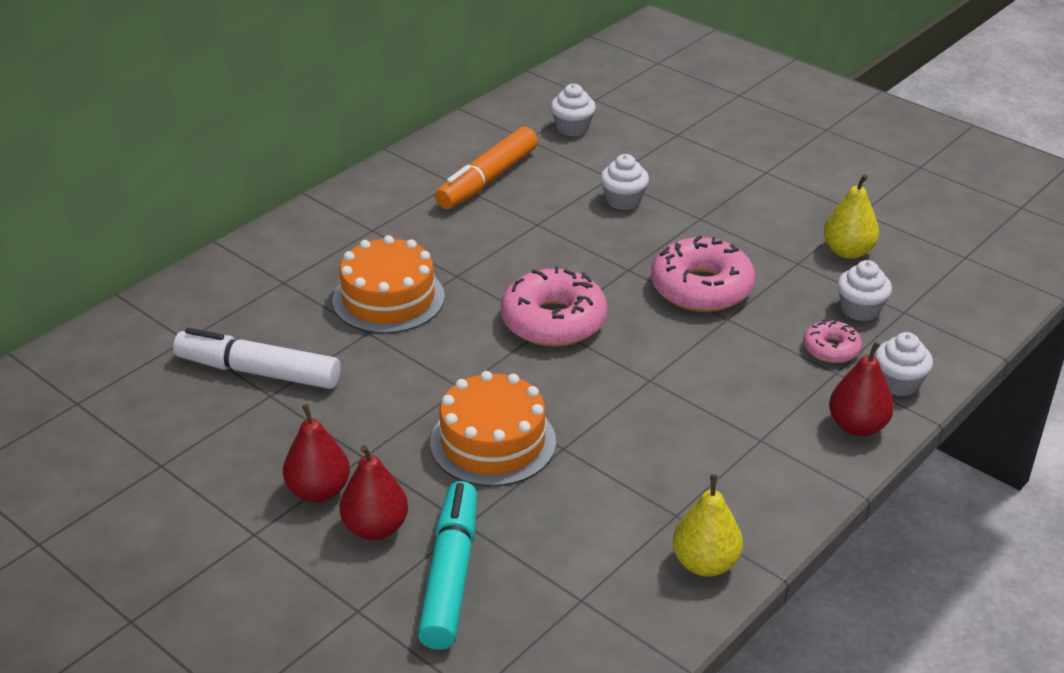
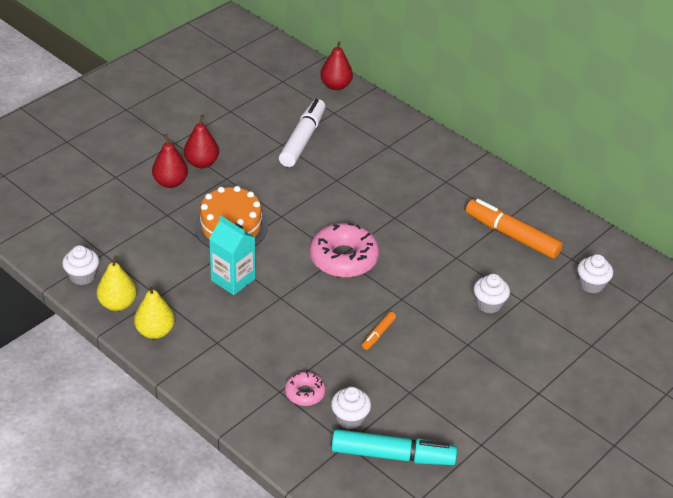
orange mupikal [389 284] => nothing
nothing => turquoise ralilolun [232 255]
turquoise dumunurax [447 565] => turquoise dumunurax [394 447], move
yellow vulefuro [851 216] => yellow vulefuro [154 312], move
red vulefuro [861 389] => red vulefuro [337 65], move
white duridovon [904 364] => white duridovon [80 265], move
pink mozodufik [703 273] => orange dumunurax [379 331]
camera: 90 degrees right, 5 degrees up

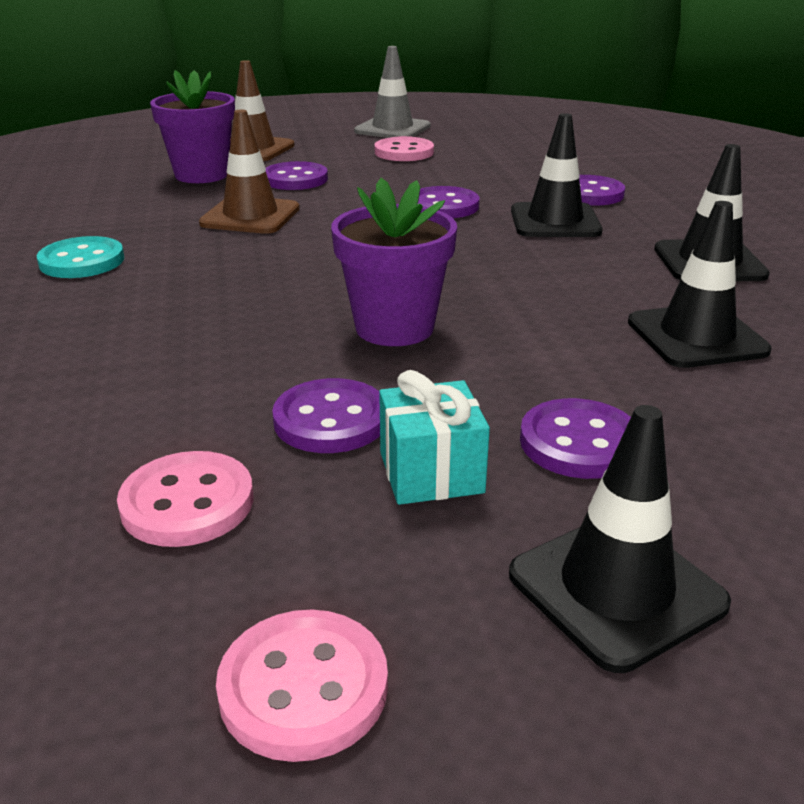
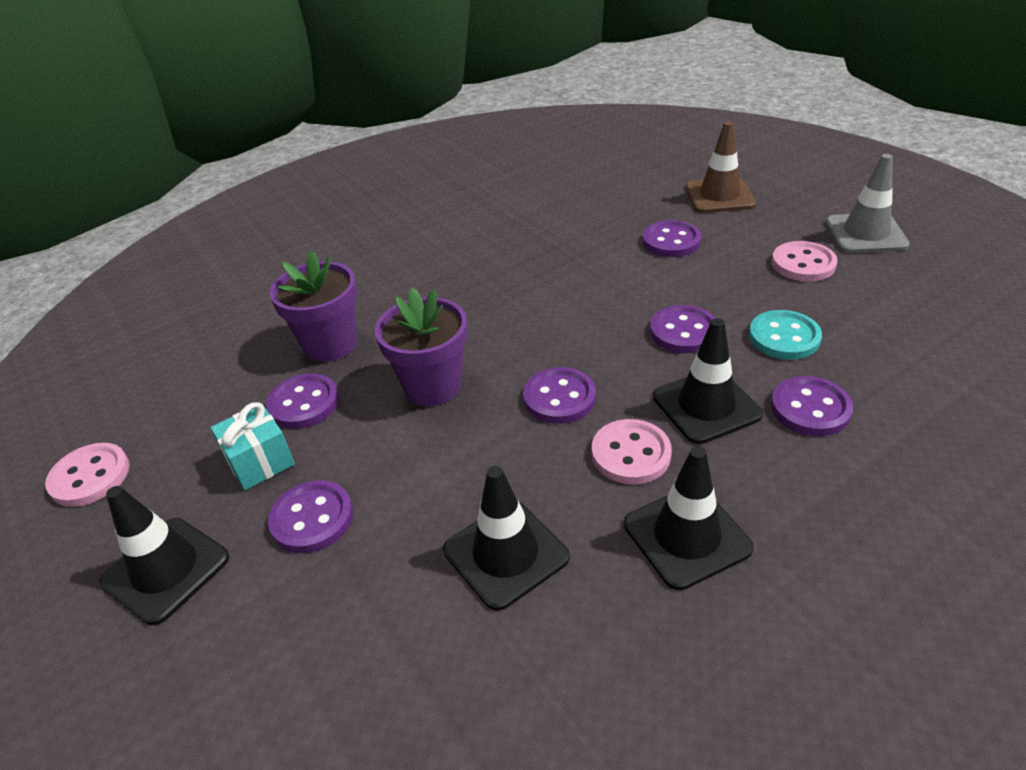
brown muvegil [249 172] => nothing
nothing => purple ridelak [559 395]
turquoise ridelak [80 257] => turquoise ridelak [785 335], move
pink ridelak [185 499] => pink ridelak [632 451], move
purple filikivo [192 126] => purple filikivo [313 306], move
camera: 70 degrees right, 10 degrees up

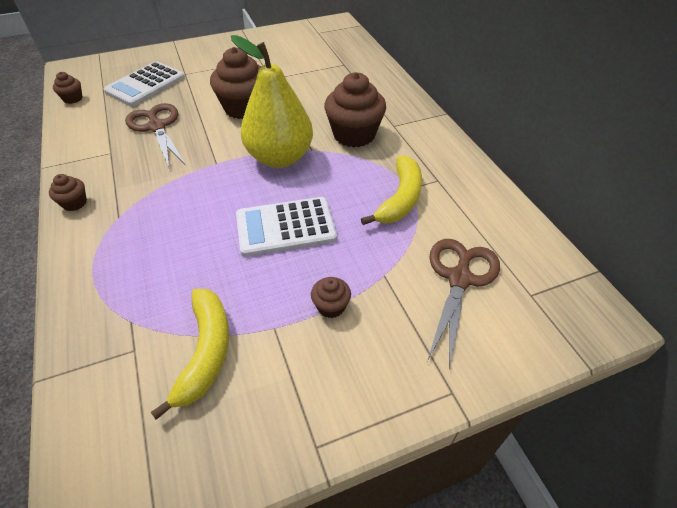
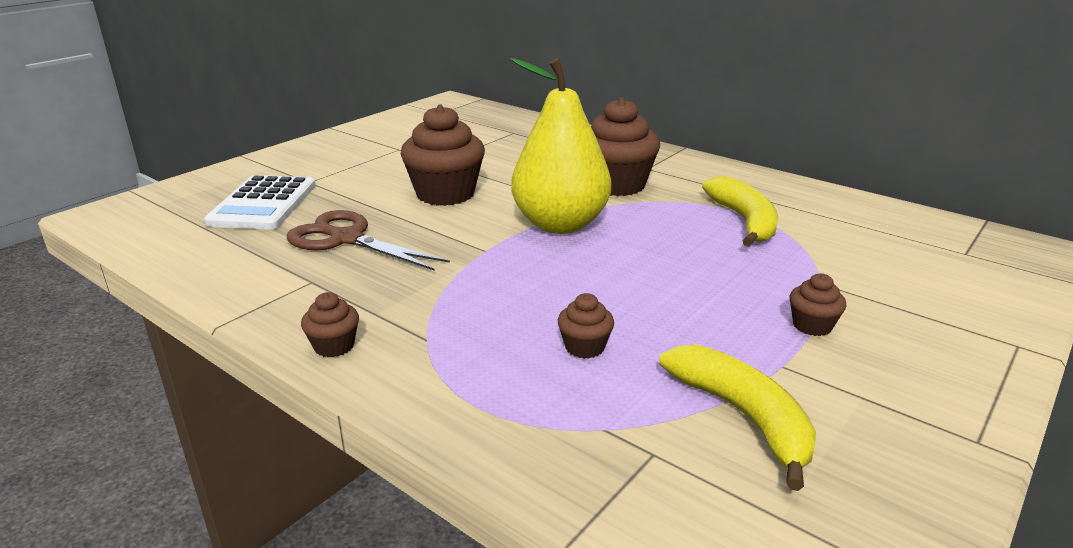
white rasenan [286 227] => nothing
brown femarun [463 304] => nothing
brown duridovon [67 88] => brown duridovon [586 326], move
camera: 30 degrees left, 20 degrees down

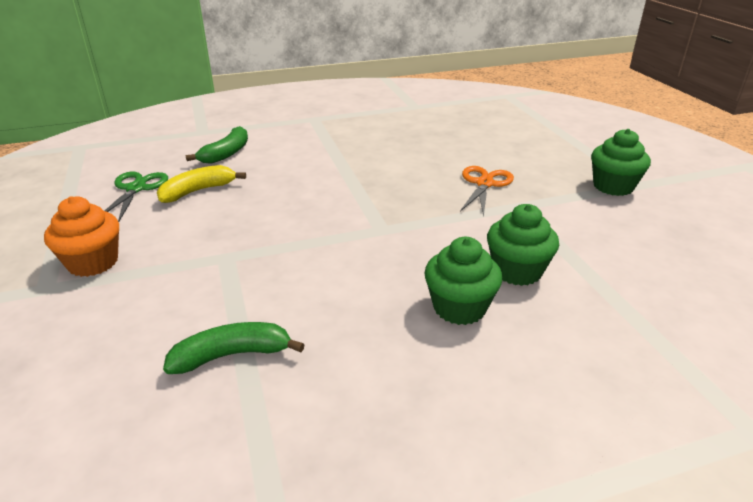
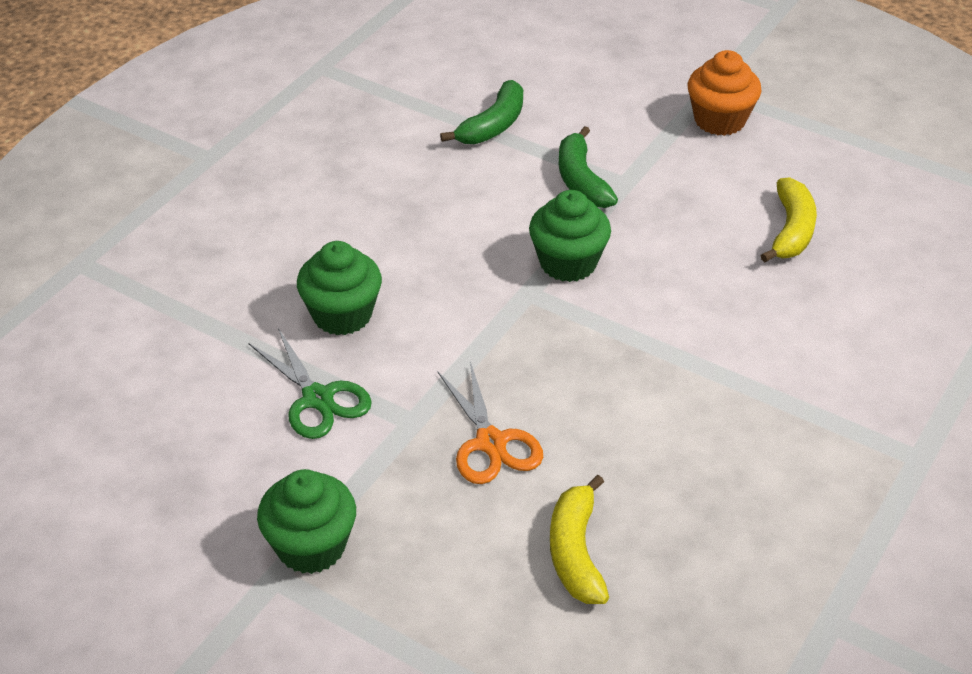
nothing => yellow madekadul [579 539]
green femarun [136 197] => green femarun [310 383], move
green madekadul [216 145] => green madekadul [588 167], move
green duridovon [463 281] => green duridovon [570 236], move
camera: 140 degrees right, 10 degrees up

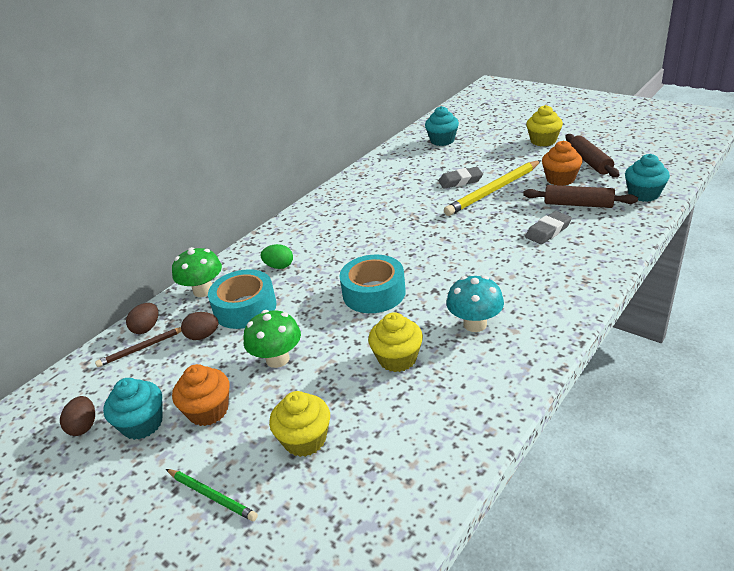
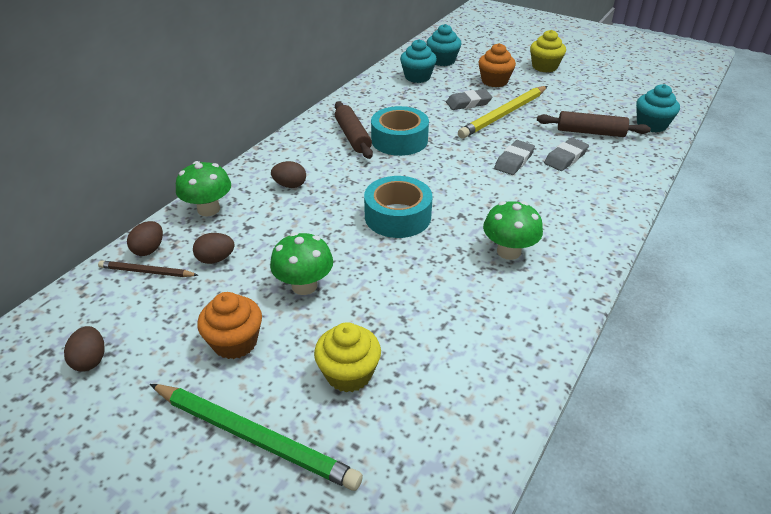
yellow duridovon [395 342] => nothing
nothing => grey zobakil [514 157]
turquoise duridovon [132 409] => turquoise duridovon [418 61], move
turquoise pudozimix [242 299] => turquoise pudozimix [400 131], move
orange duridovon [562 163] => orange duridovon [497 65], move
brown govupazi [593 156] => brown govupazi [354 130], move
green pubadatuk [276 256] => brown pubadatuk [288 174]
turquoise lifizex [475 304] => green lifizex [513 230]
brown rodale [138 347] => brown rodale [148 269], 45 degrees clockwise
green rodale [212 495] => green rodale [256 437], x1.86
camera: 10 degrees left, 5 degrees up

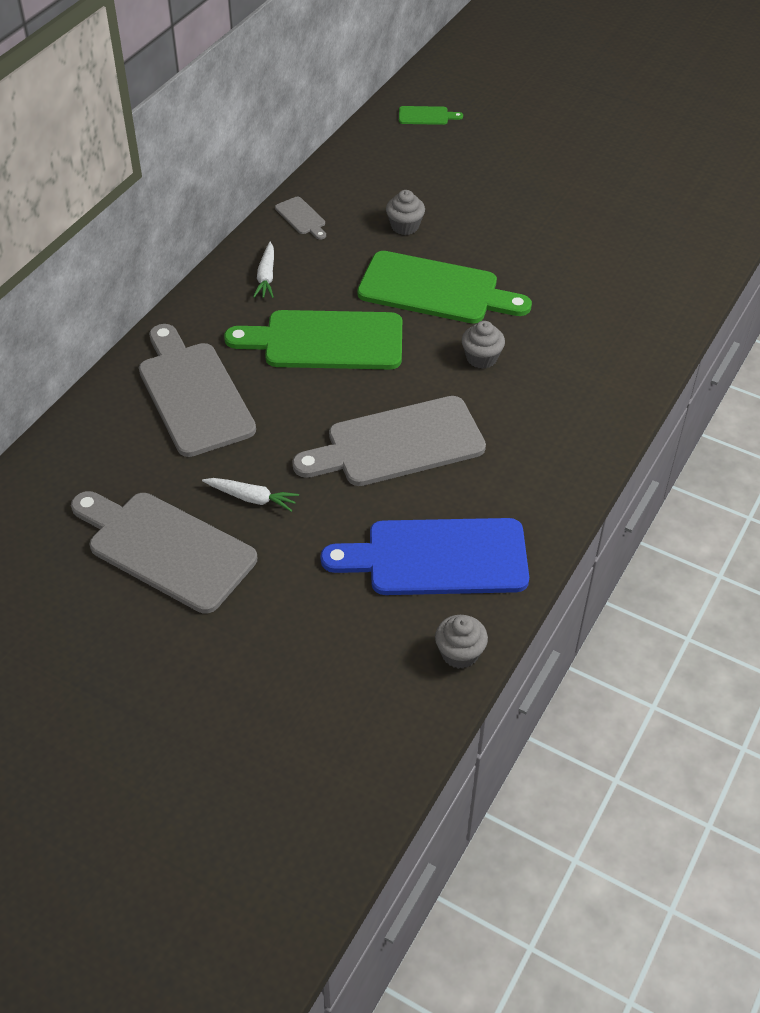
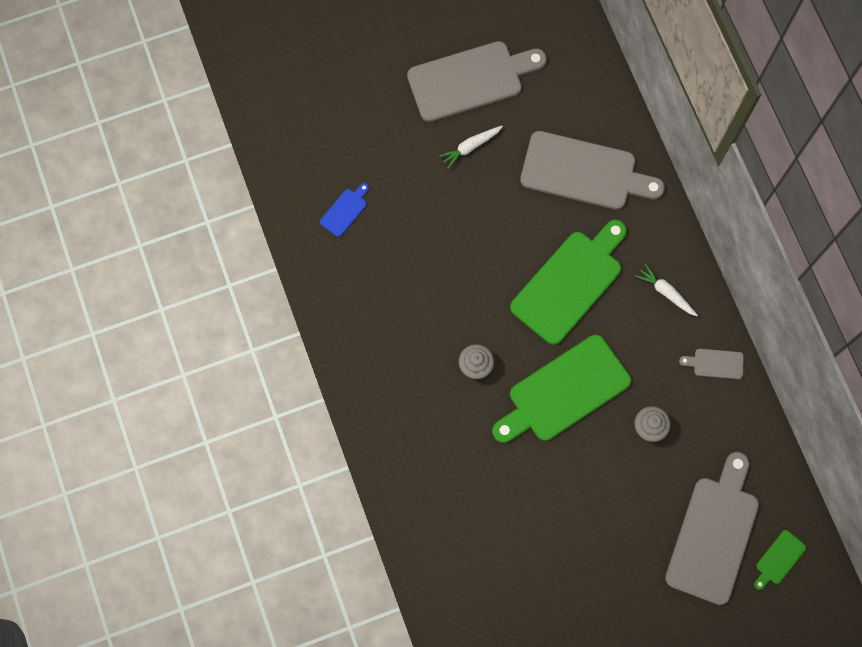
grey duridovon [461 642] => nothing
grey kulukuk [389 441] => grey kulukuk [712 528], move
blue kulukuk [424 556] => blue kulukuk [344 210], x0.43
camera: 130 degrees right, 25 degrees up

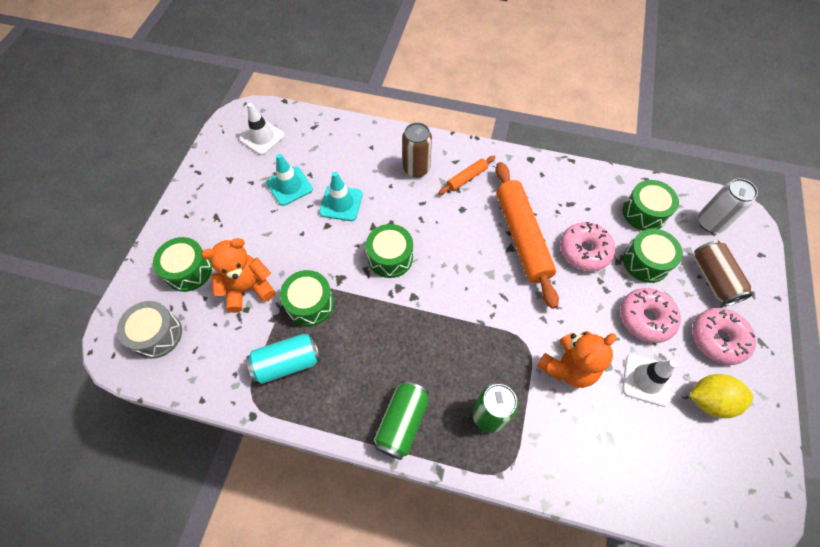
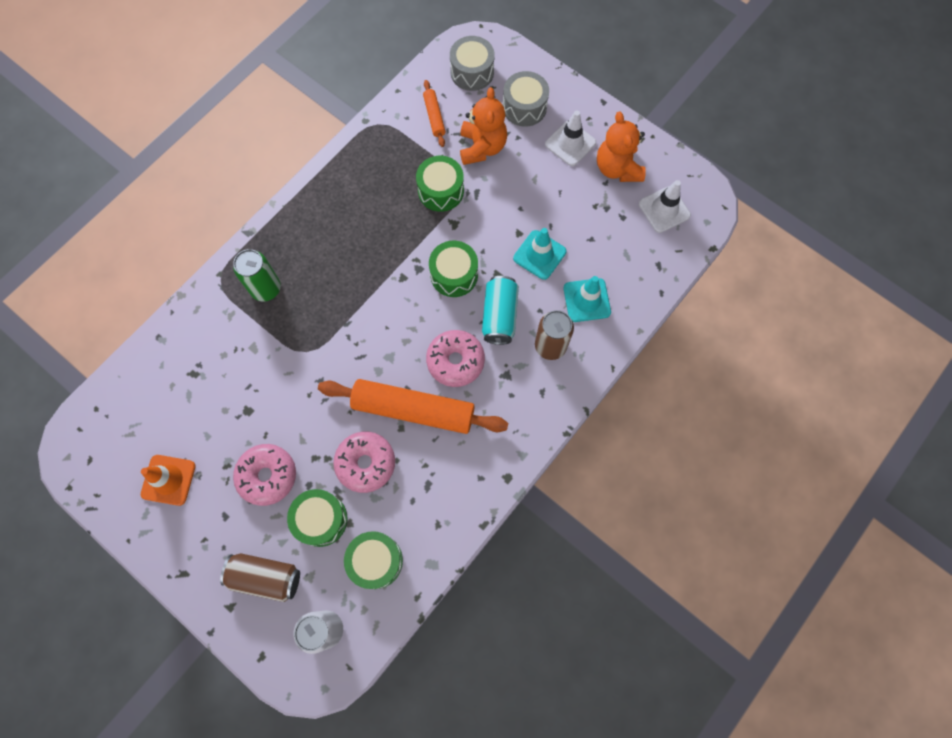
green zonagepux [401 420] => nothing
turquoise zonagepux [283 359] => turquoise zonagepux [500 310], move
turquoise muvegil [289 180] => turquoise muvegil [587 299], move
orange govupazi [466 175] => orange govupazi [434 113], move
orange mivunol [577 359] => orange mivunol [621 147], move
white muvegil [649 380] => white muvegil [570 138], move
pink mozodufik [724 336] => pink mozodufik [455 358], move
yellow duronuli [721 396] => orange muvegil [168 480]
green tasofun [182 264] => grey tasofun [526 99]
camera: 115 degrees right, 10 degrees up

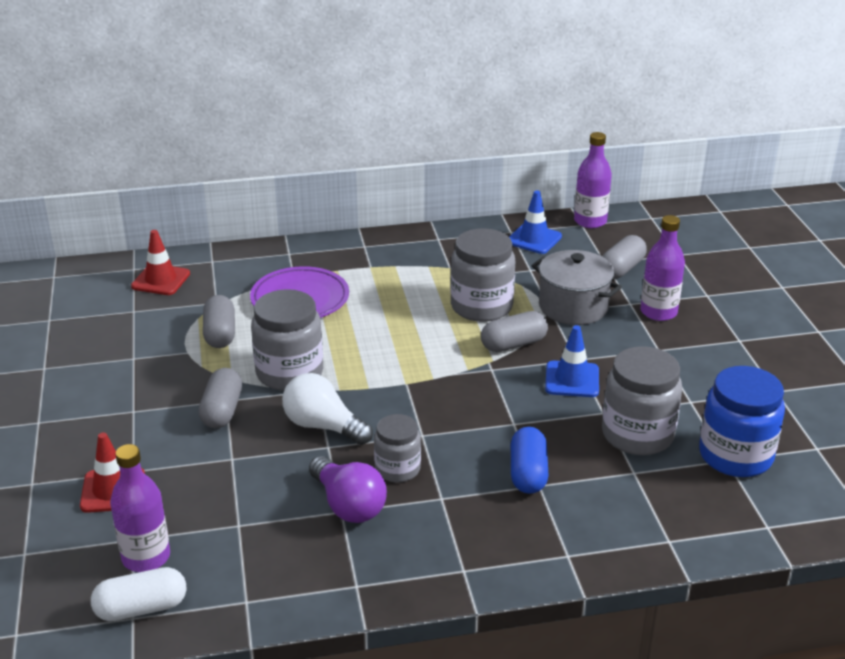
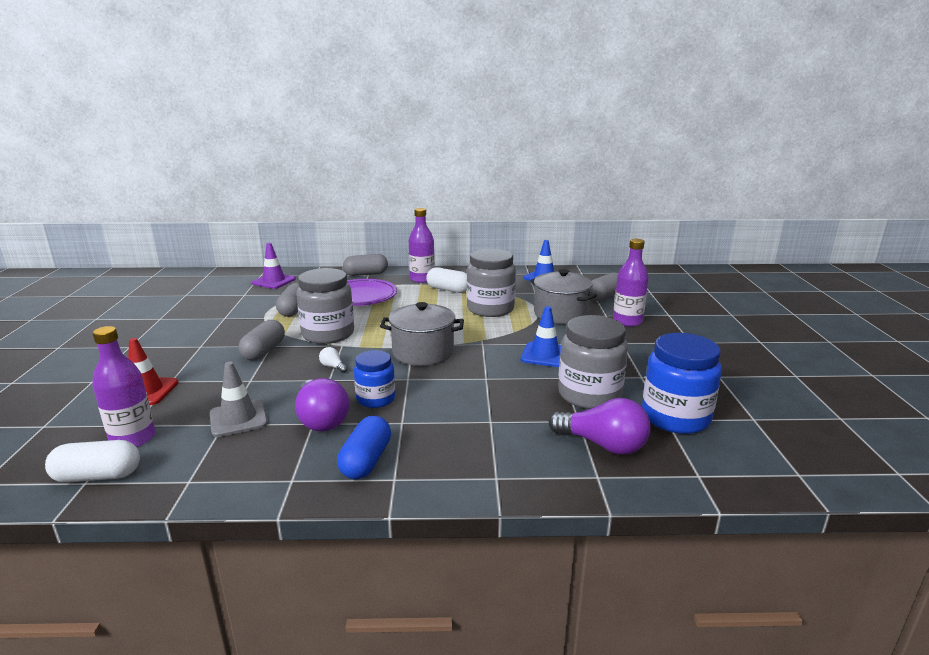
nothing => grey muvegil [239 399]
nothing => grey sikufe [422 334]
nothing => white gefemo [446 280]
nothing => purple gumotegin [600 426]
grey gefemo [514 331] => grey gefemo [365 265], move
blue gefemo [530 460] => blue gefemo [364 447], move
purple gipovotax [593 180] => purple gipovotax [422 245], move
red muvegil [160 262] => purple muvegil [274 266]
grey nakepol [397 448] => blue nakepol [374 379]
white gumotegin [327 409] => white gumotegin [333 360], x0.45
camera: 10 degrees right, 10 degrees down

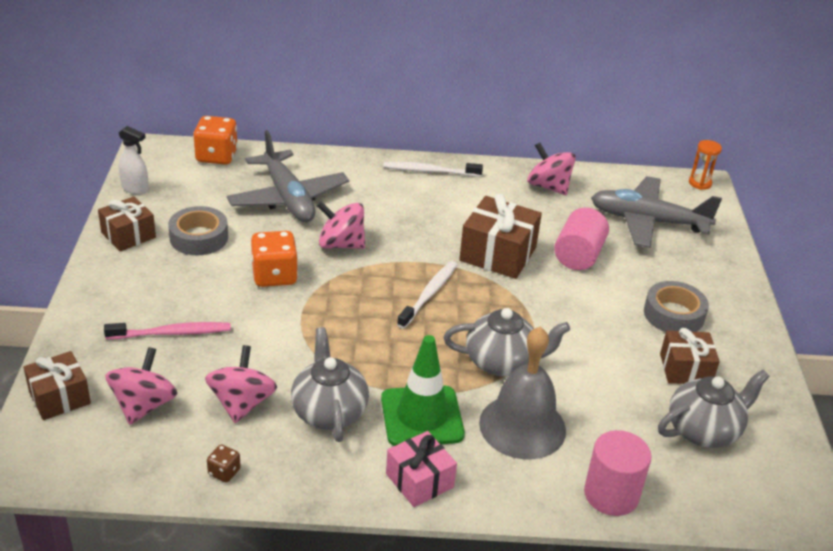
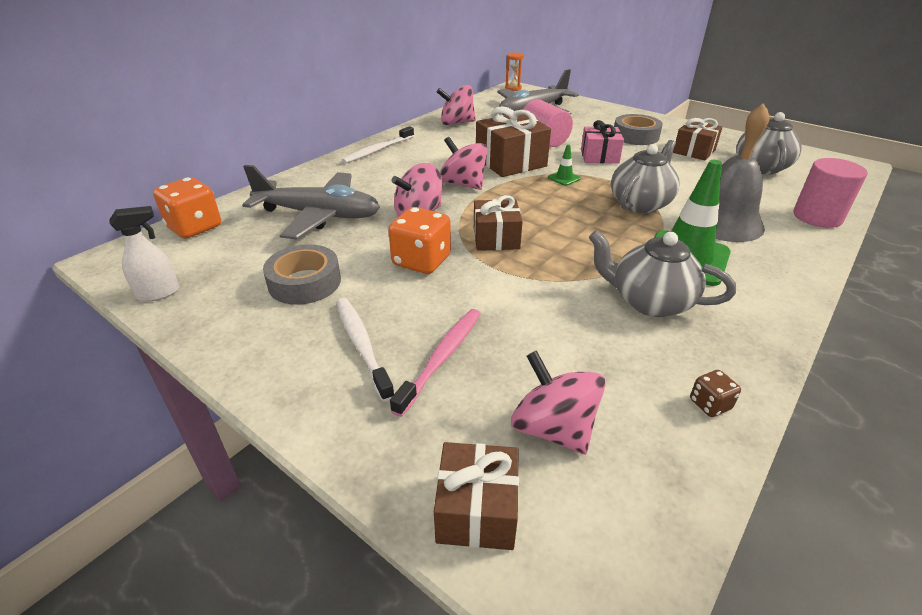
nothing => green muvegil [564 165]
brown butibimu [127 223] => brown butibimu [498 223], move
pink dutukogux [241 384] => pink dutukogux [464 163], move
pink butibimu [421 469] => pink butibimu [602 142], move
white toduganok [427 295] => white toduganok [365 350], move
camera: 50 degrees left, 0 degrees up

